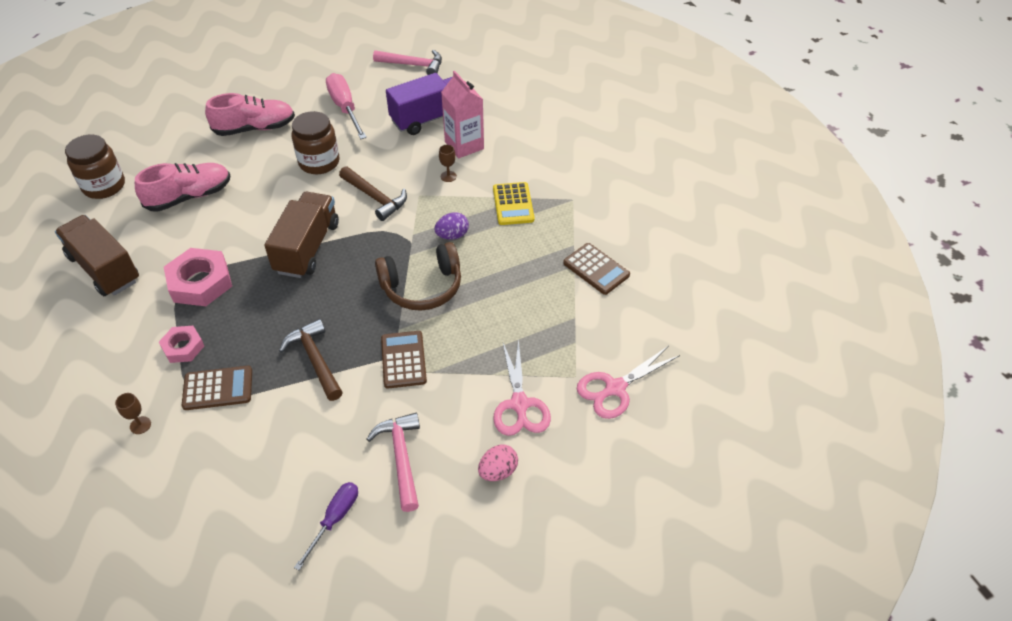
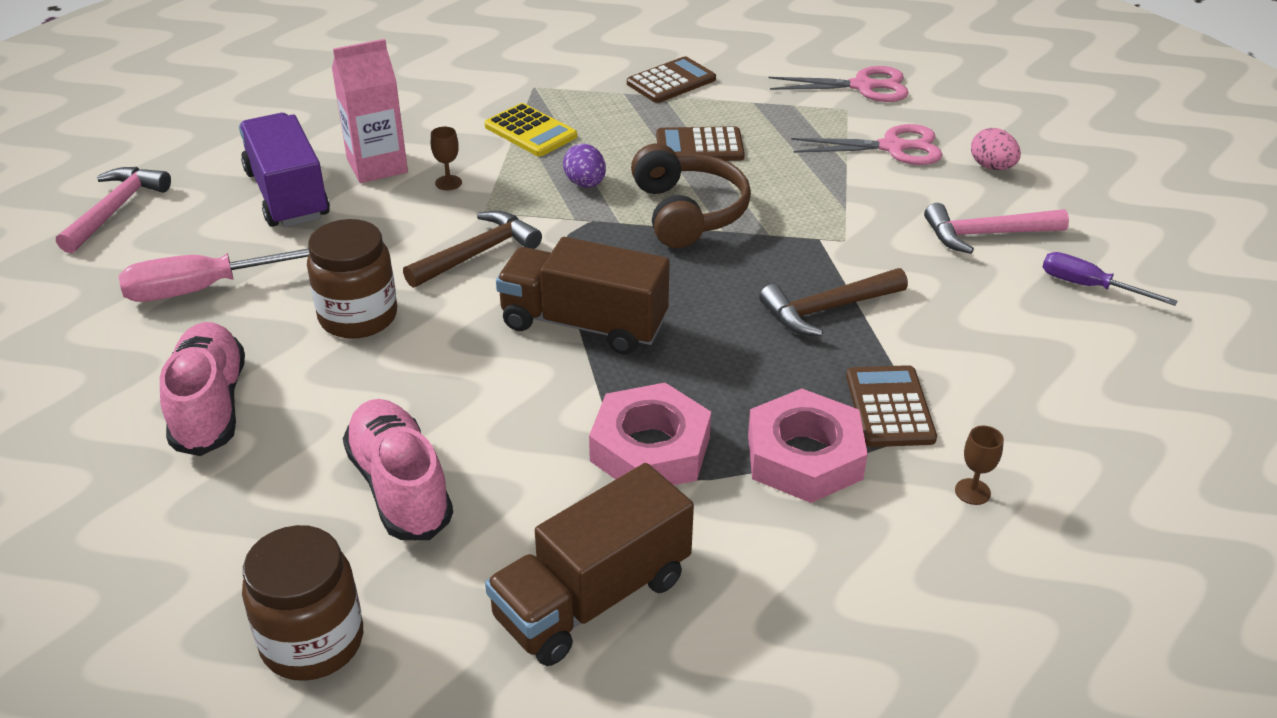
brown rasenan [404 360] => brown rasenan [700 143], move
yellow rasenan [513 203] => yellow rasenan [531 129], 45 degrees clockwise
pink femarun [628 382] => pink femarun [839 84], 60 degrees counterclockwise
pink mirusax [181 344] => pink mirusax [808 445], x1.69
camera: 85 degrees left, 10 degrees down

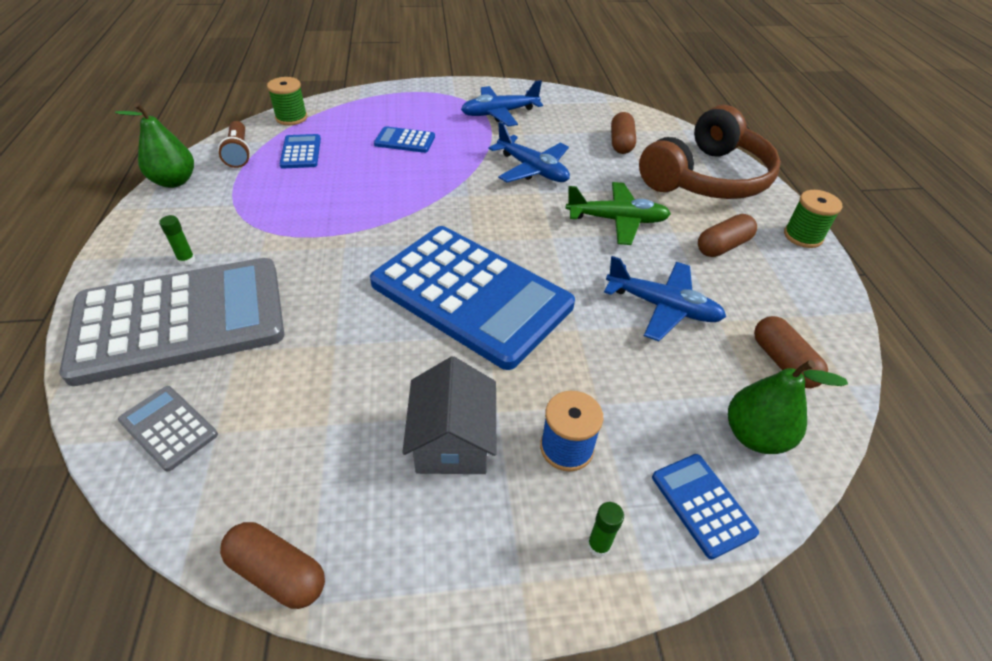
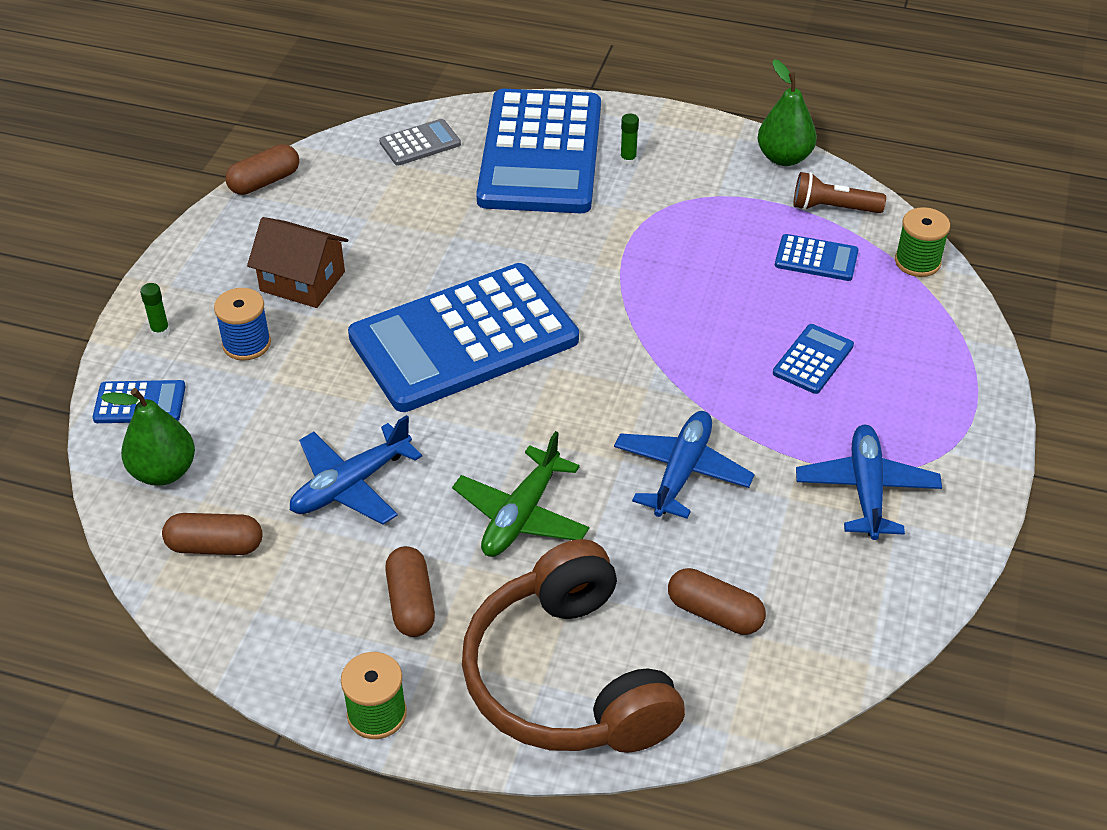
grey rasenan [171 322] => blue rasenan [538 151]
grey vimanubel [449 415] => brown vimanubel [297 262]
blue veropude [529 152] => blue veropude [684 465], 135 degrees clockwise
camera: 115 degrees right, 0 degrees up

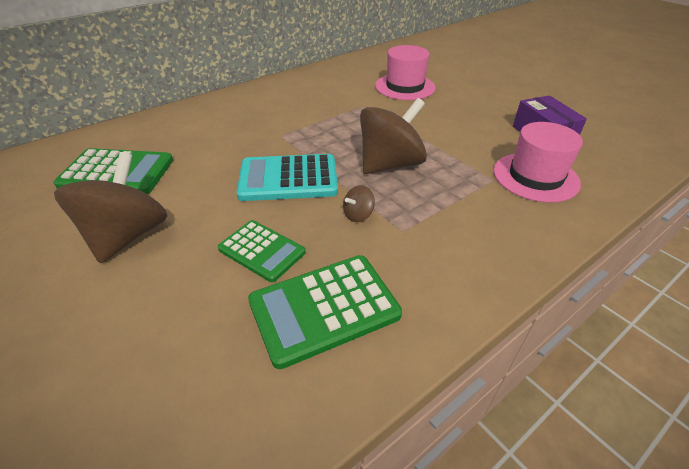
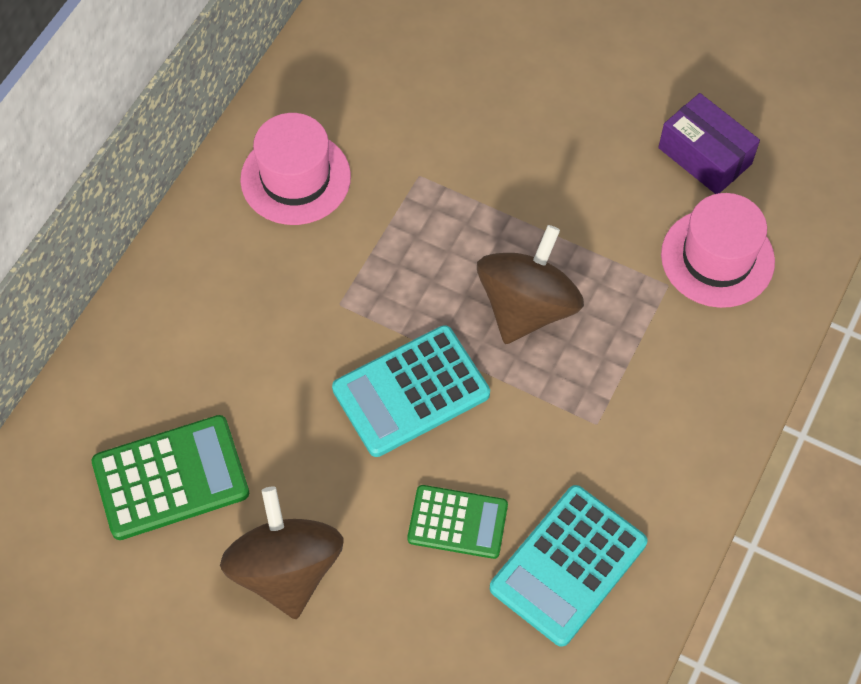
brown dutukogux [359 203] => nothing
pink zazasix [405 72] => pink zazasix [295 169], move
green rasenan [325 312] => turquoise rasenan [568 566]
camera: 25 degrees left, 20 degrees up

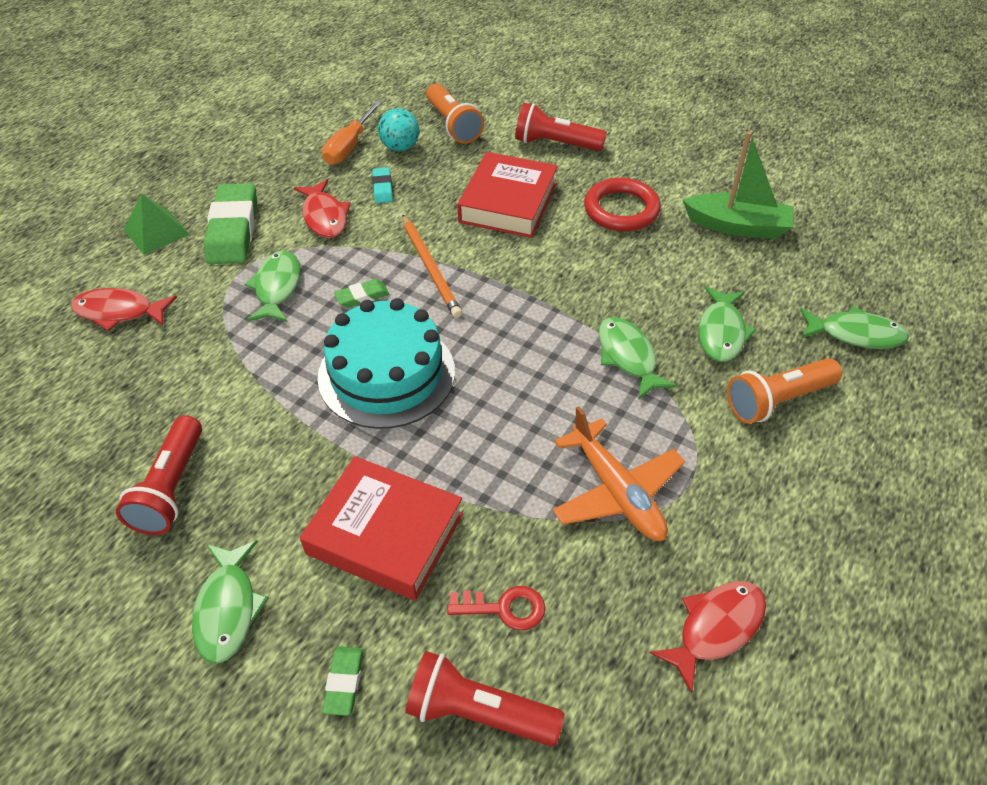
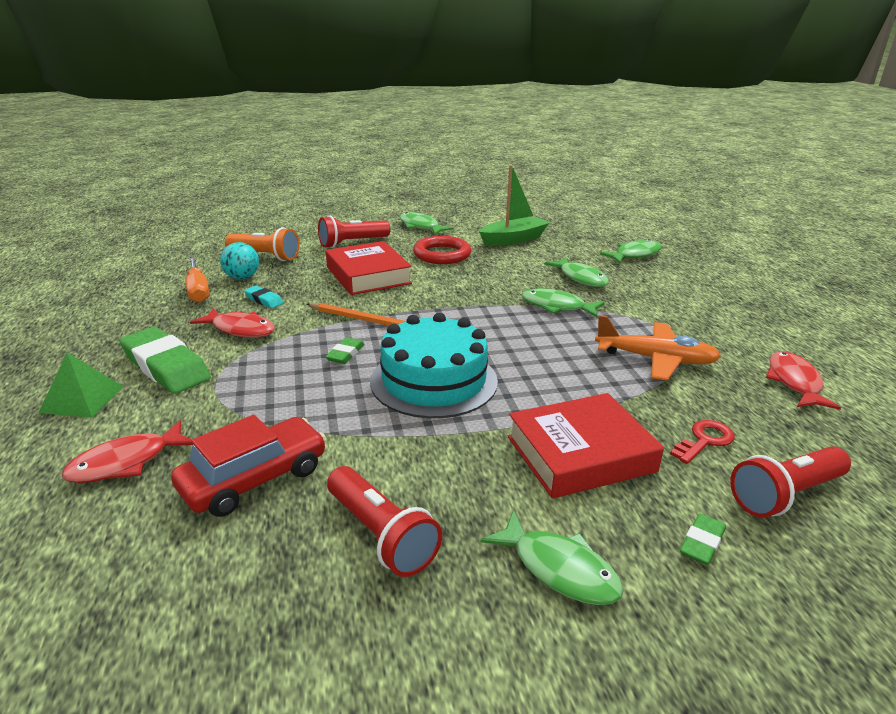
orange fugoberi [784 391] => nothing
nothing => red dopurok [248 466]
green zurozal [272 286] => green zurozal [426 223], move
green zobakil [343 681] => green zobakil [703 539], 75 degrees clockwise
camera: 45 degrees left, 20 degrees down

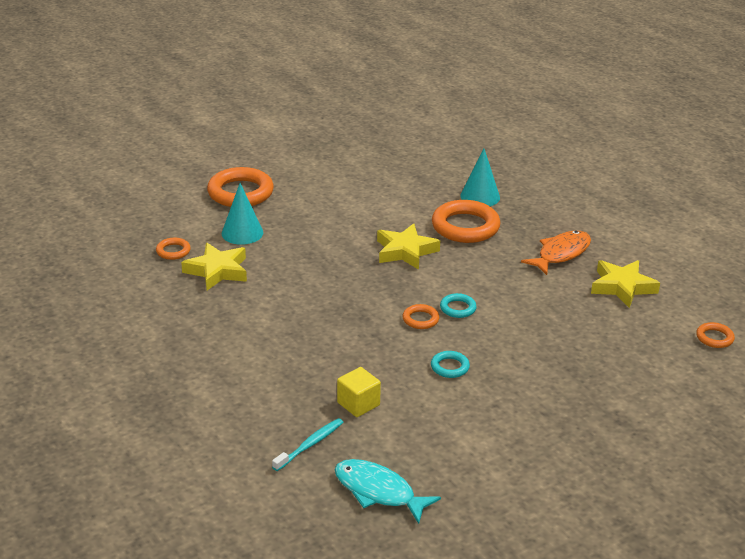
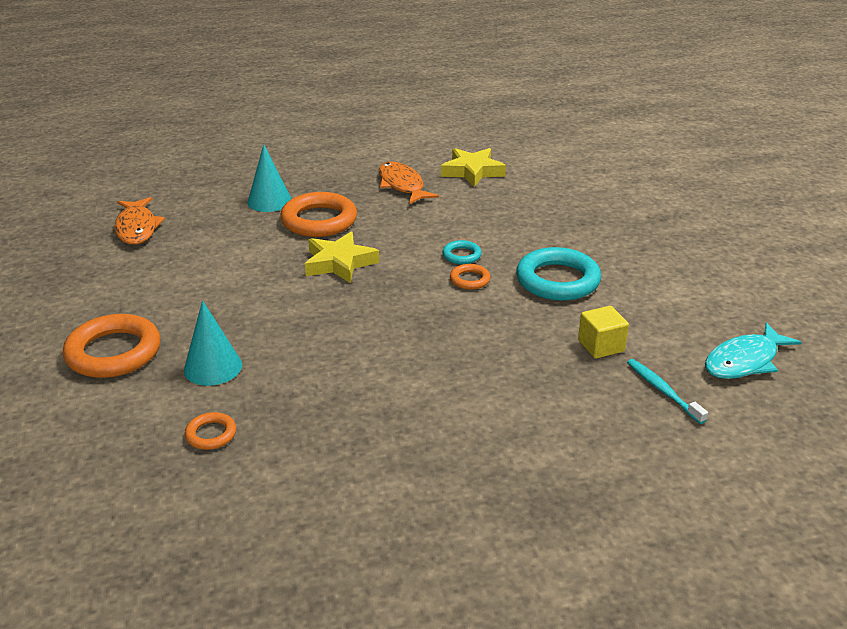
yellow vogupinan [214 266] => nothing
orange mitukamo [715 335] => nothing
nothing => orange zurozal [140 221]
turquoise mitukamo [450 364] => turquoise mitukamo [558 274], x2.07
camera: 70 degrees left, 0 degrees up

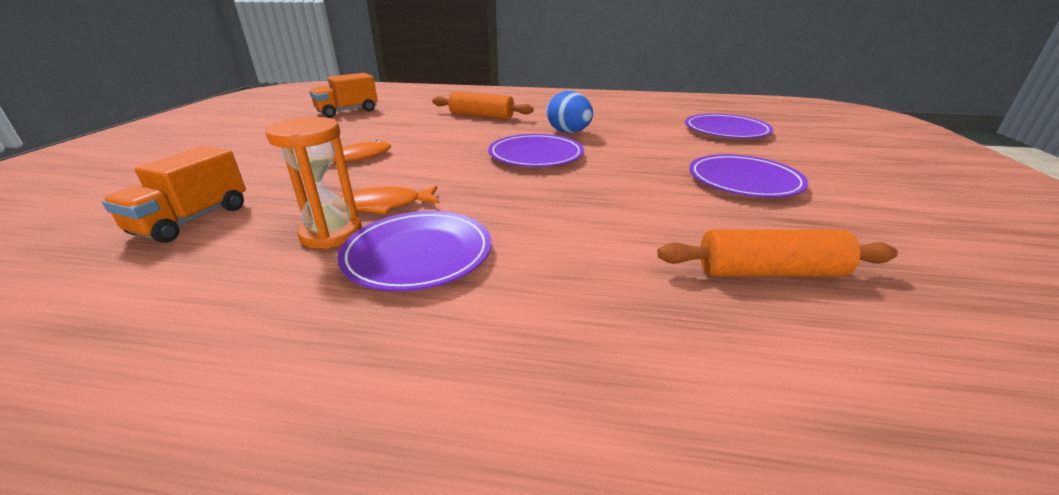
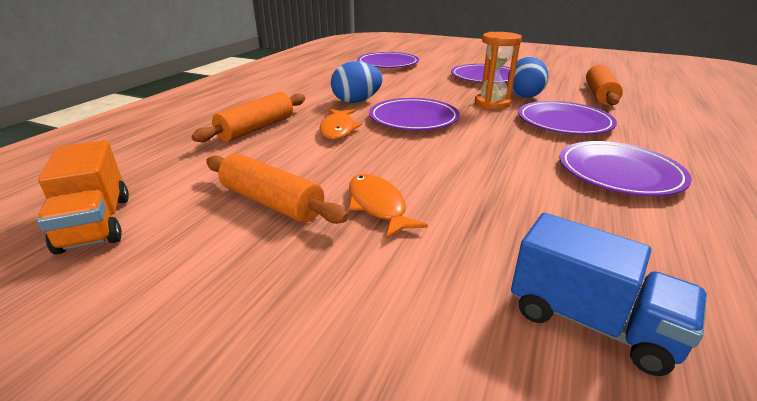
nothing => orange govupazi [277 188]
nothing => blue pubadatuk [528 77]
nothing => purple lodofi [567 118]
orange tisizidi [313 183] => orange tisizidi [498 71], move
orange zurozal [389 200] => orange zurozal [340 124], move
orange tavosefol [174 194] => blue tavosefol [609 294]
camera: 75 degrees left, 0 degrees up

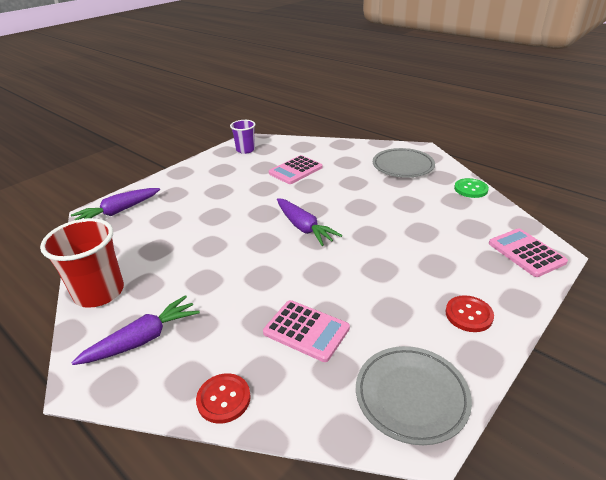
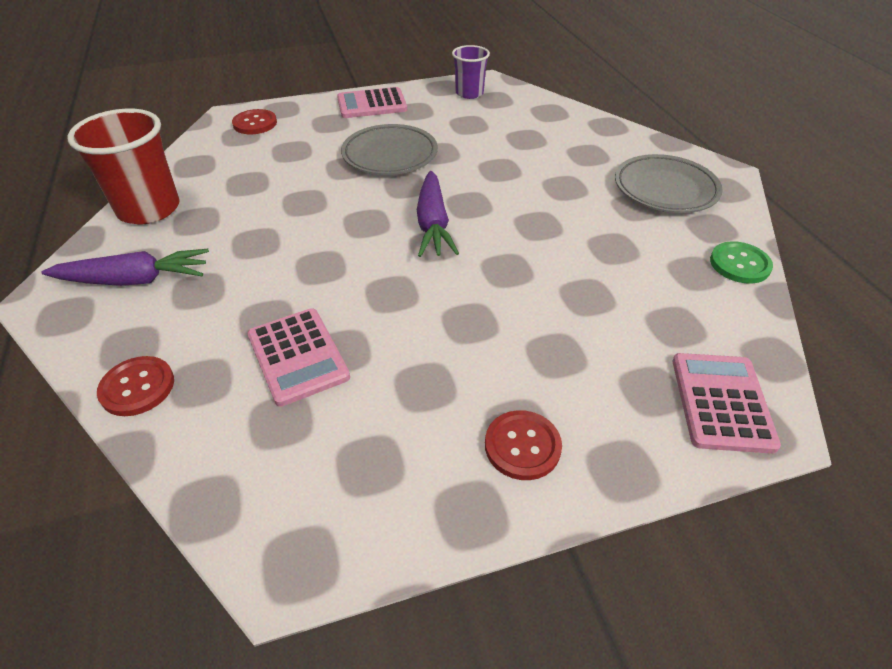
pink rasenan [296 169] => pink rasenan [372 102], move
grey lodofi [414 395] => grey lodofi [389 149], move
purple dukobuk [115 204] => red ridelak [254 121]
camera: 30 degrees right, 10 degrees up

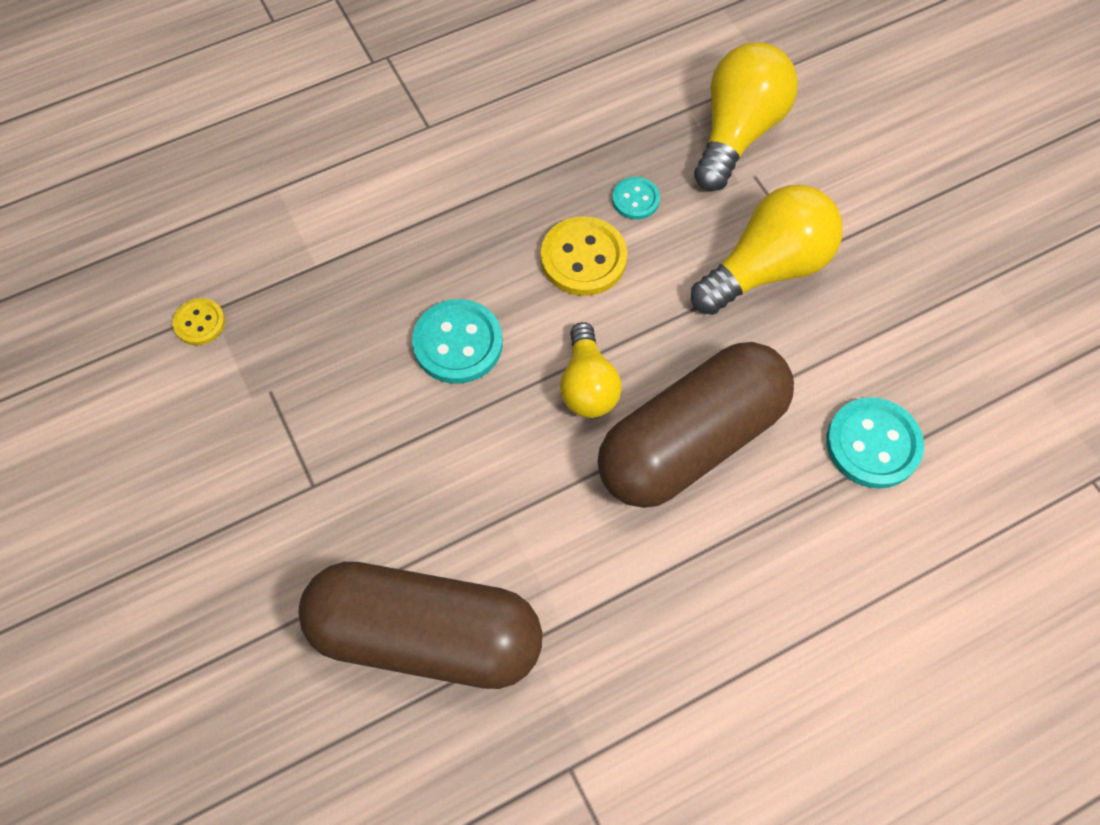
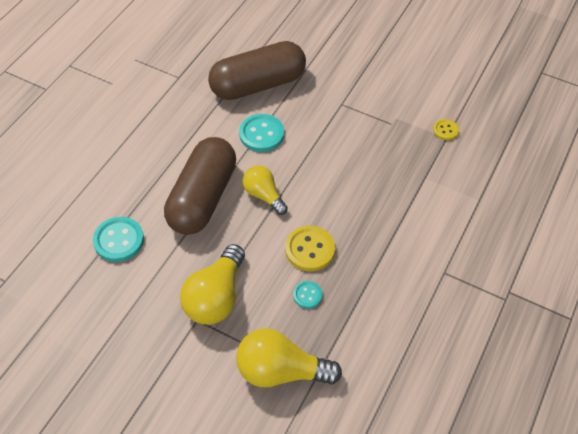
turquoise ridelak [457 341] => turquoise ridelak [261 133], move
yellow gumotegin [746 116] => yellow gumotegin [289 357], 105 degrees clockwise
camera: 145 degrees right, 10 degrees down

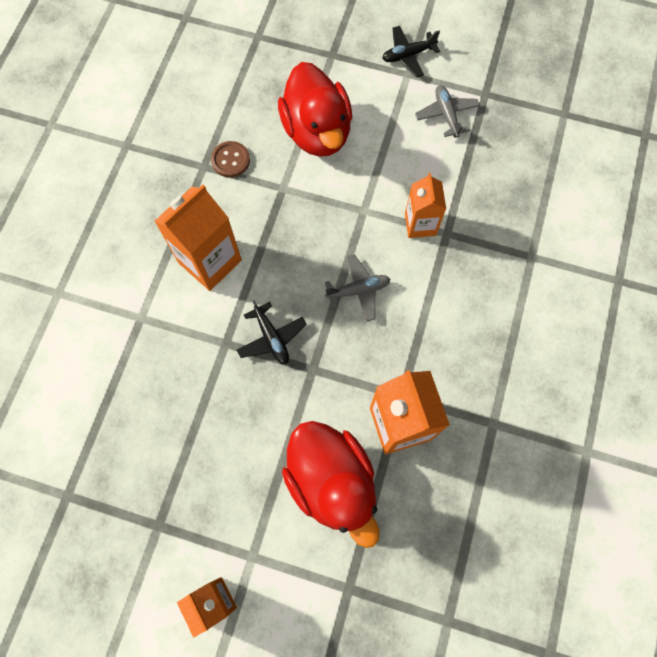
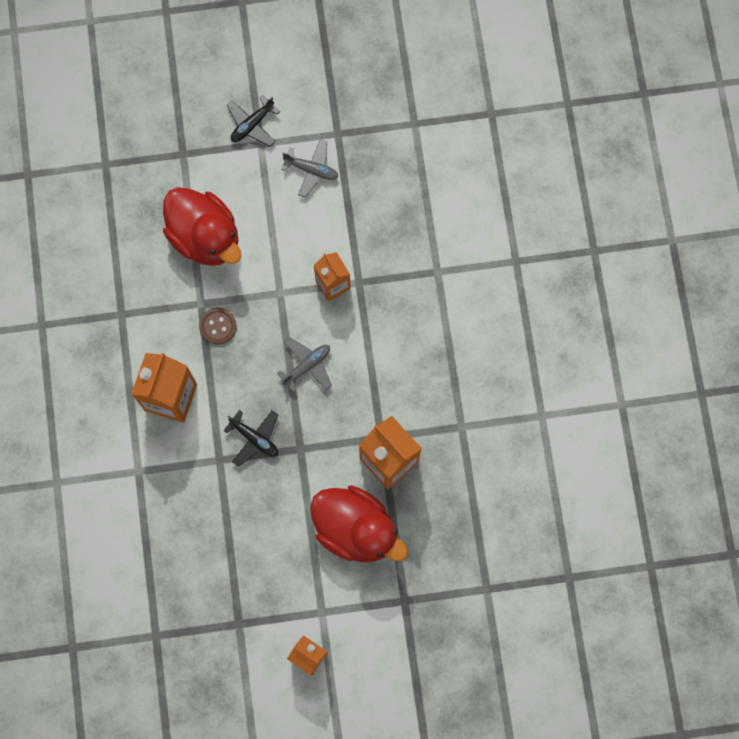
brown ridelak [230 159] => brown ridelak [218 326], move
grey veropude [447 111] => grey veropude [309 168], 150 degrees clockwise
camera: 25 degrees left, 5 degrees up

